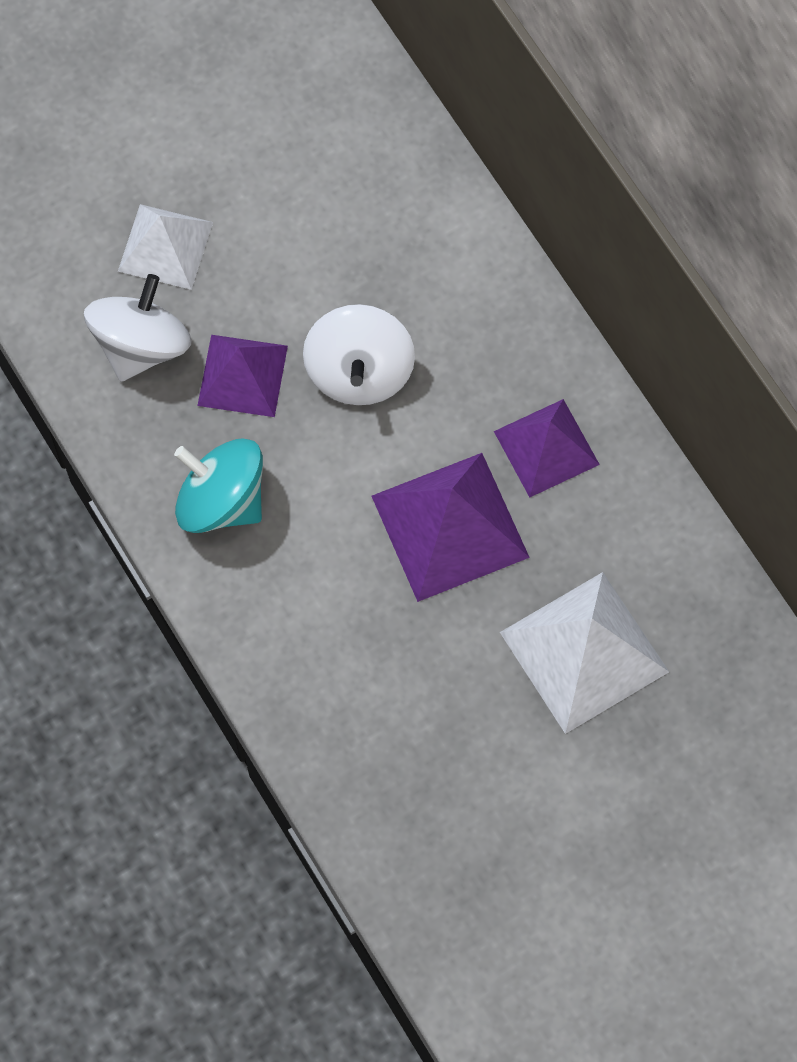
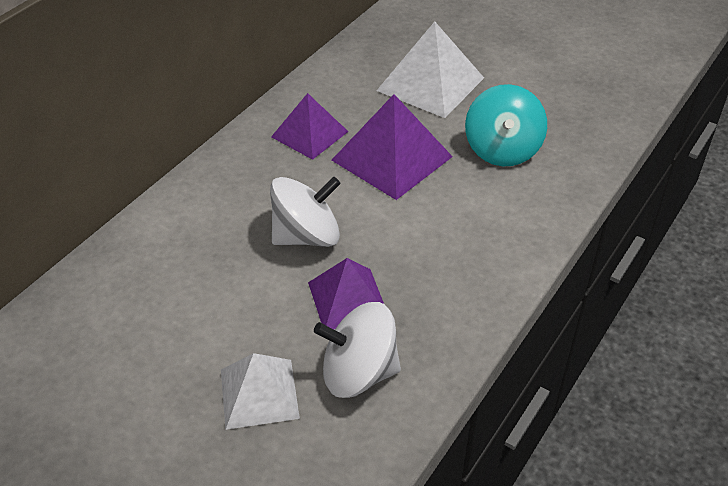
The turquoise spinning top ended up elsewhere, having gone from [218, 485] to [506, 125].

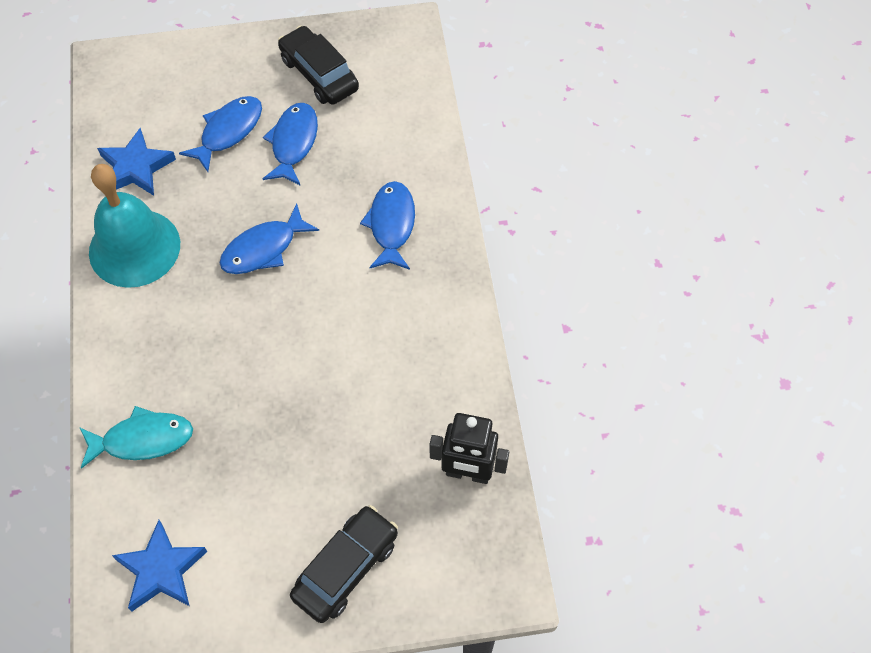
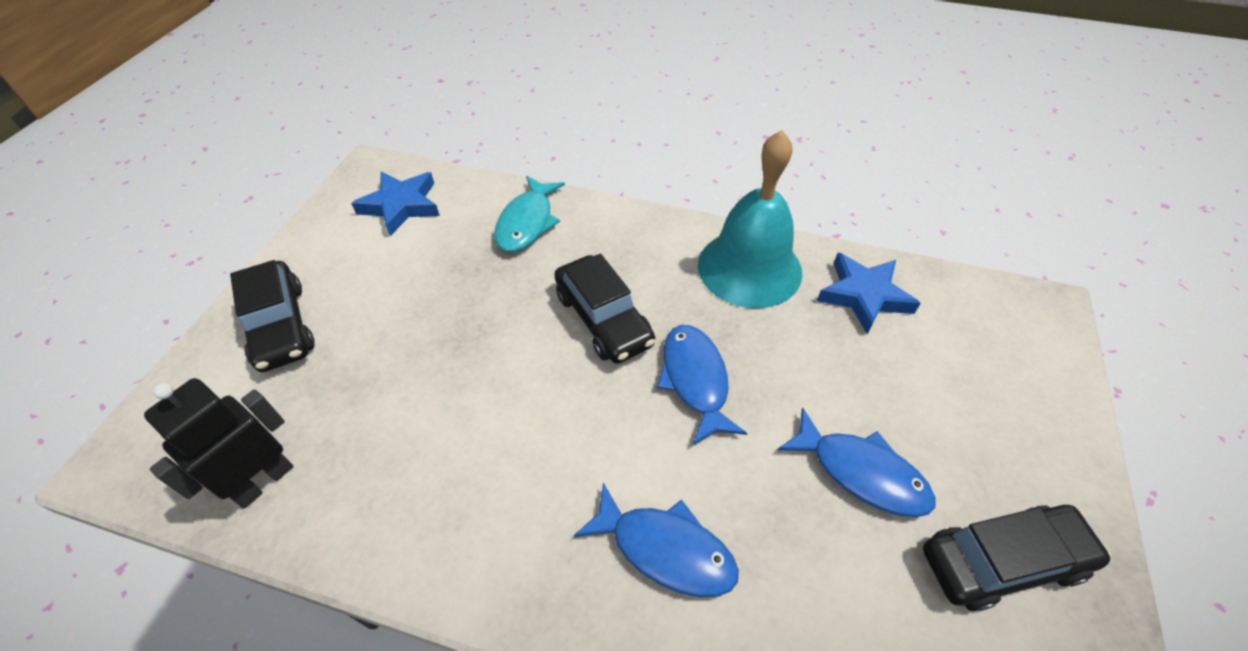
The second view gained the ebony car at [604, 308]. The second view lost the royal blue fish figure at [220, 134].

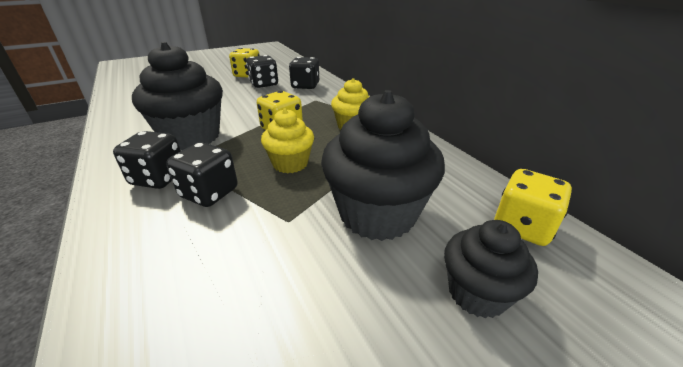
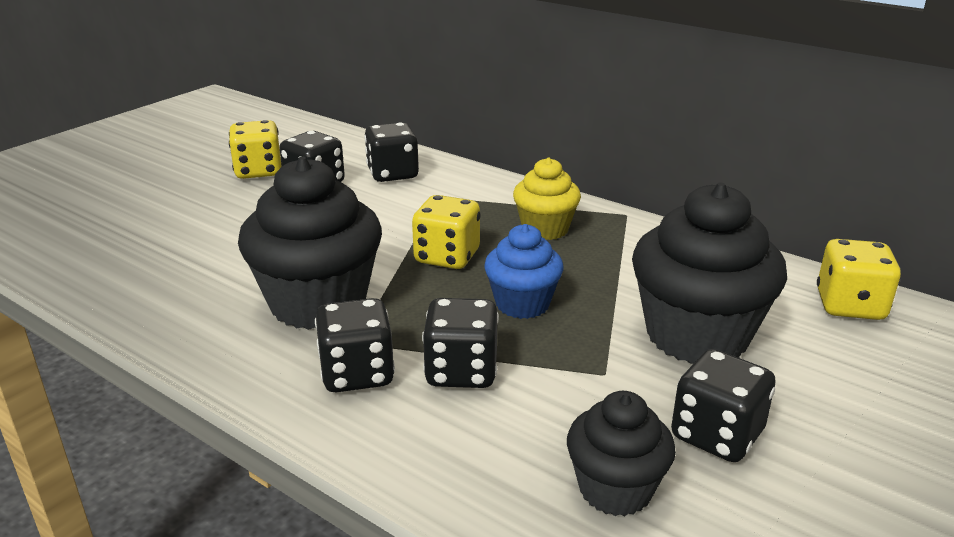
What was the golden cupcake at [287, 140] turned into the royal blue cupcake at [524, 271]. The ebony cupcake ended up elsewhere, having gone from [491, 269] to [621, 453]. The second view gained the ebony game die at [723, 405].

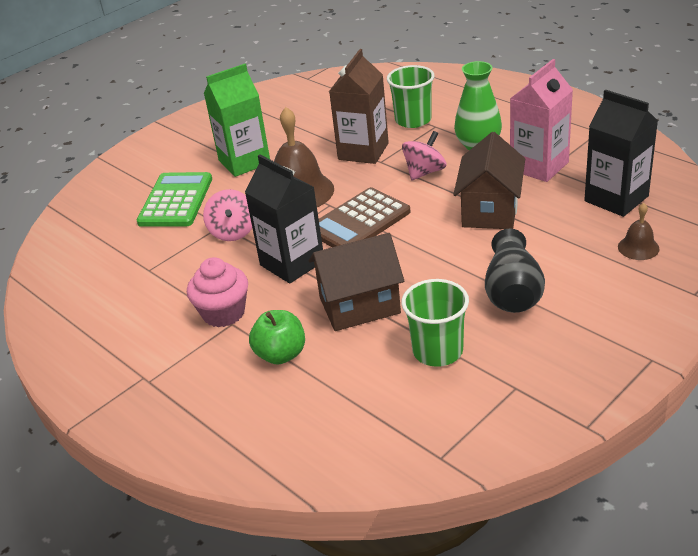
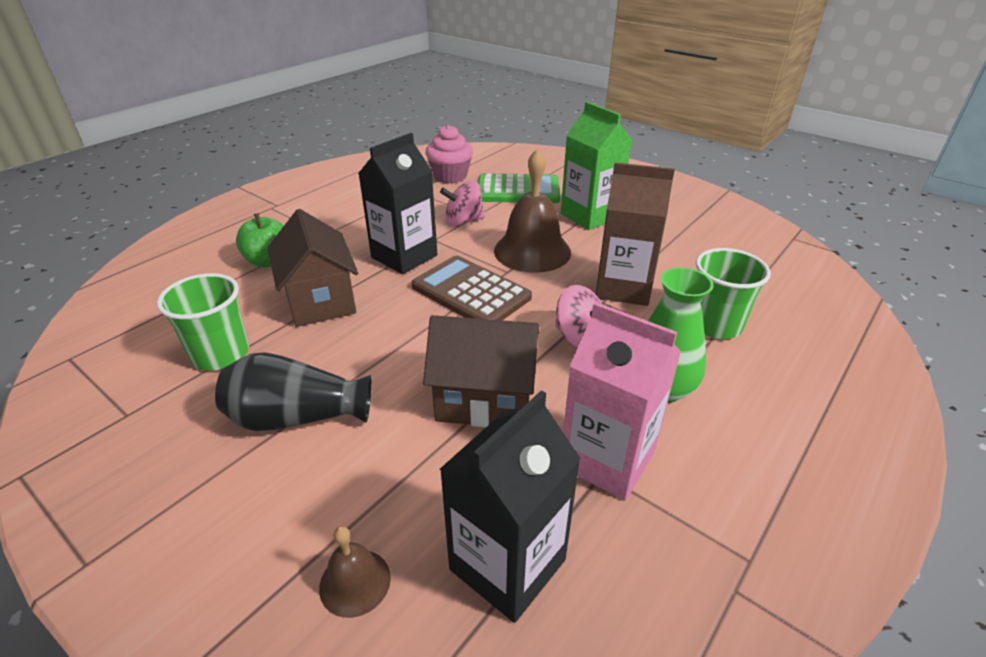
The rosy cupcake ended up elsewhere, having gone from [217, 292] to [449, 154].

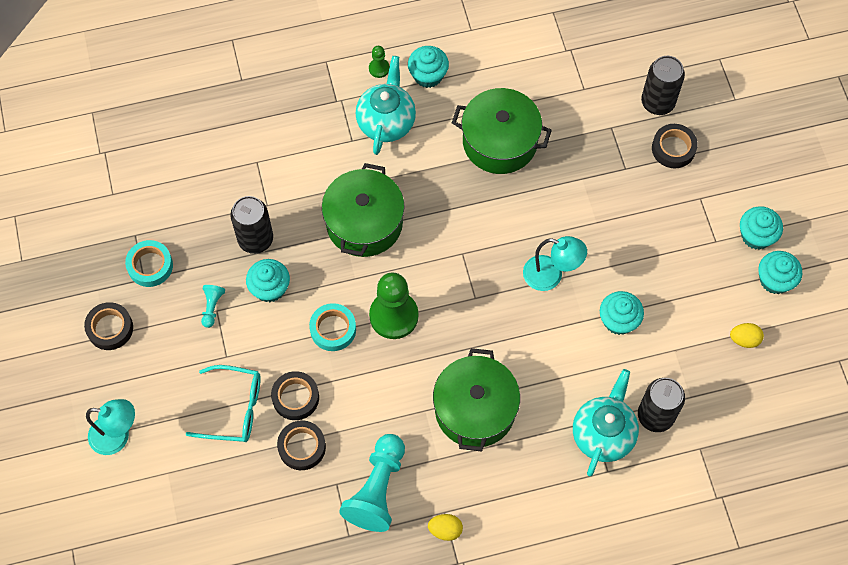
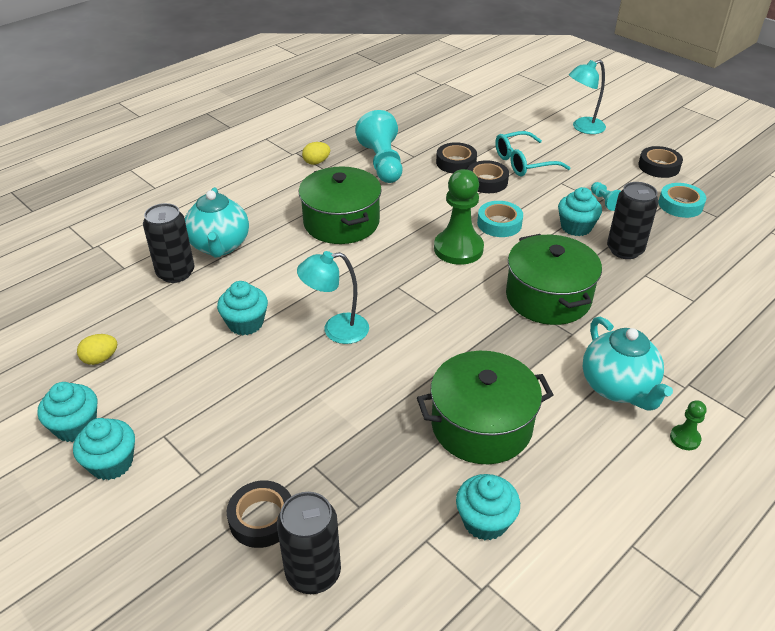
The turquoise cupcake ended up elsewhere, having gone from [428, 67] to [488, 507].

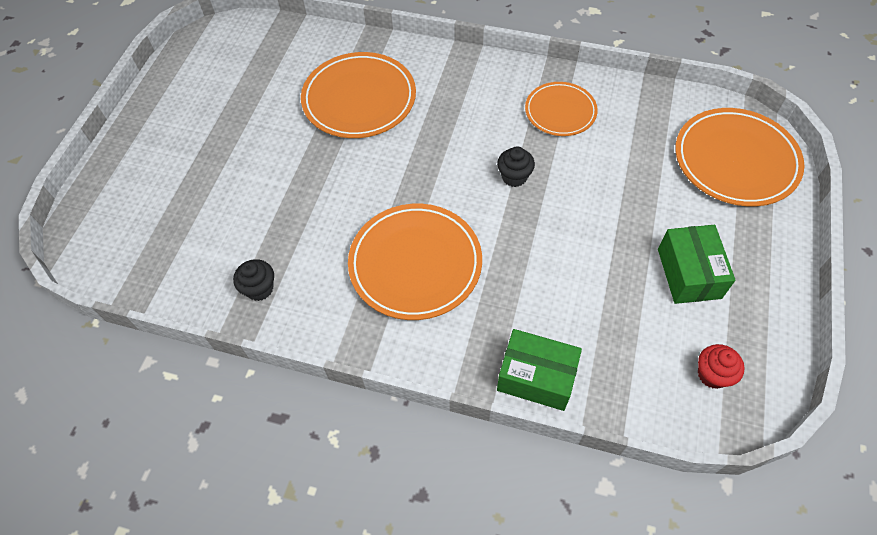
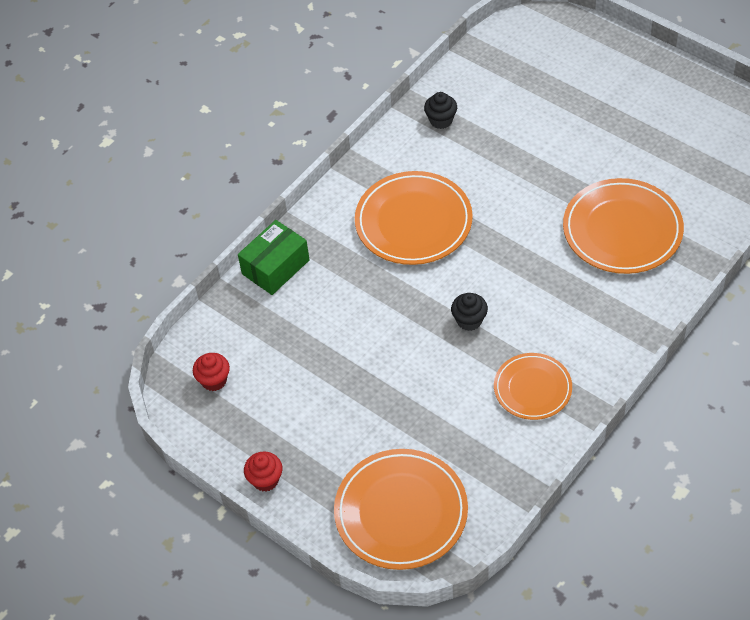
The second view gained the red cupcake at [263, 472]. The second view lost the emerald package at [696, 264].

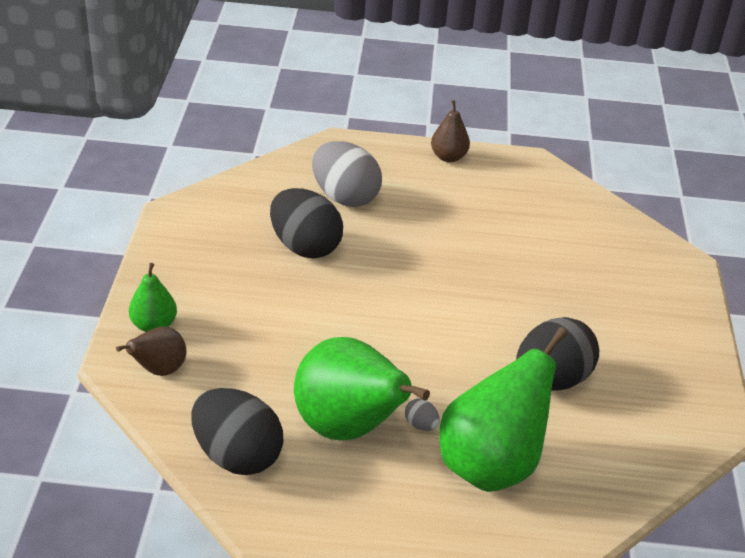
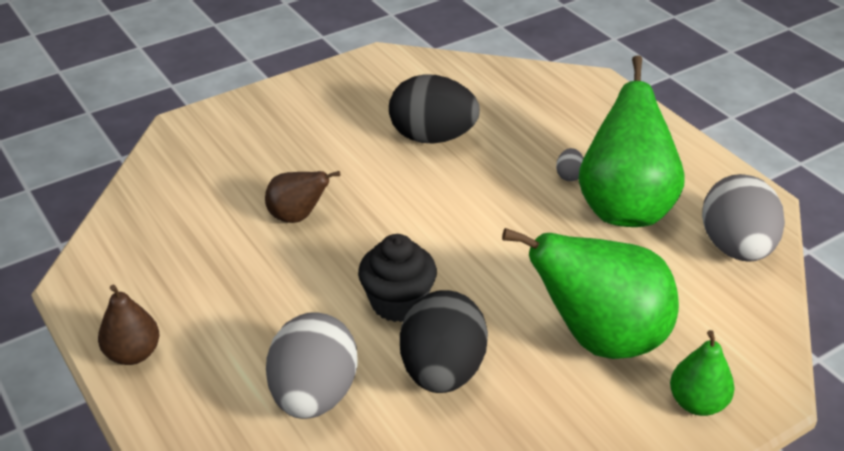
The brown toy pear ended up elsewhere, having gone from [151, 351] to [302, 197]. The second view gained the ebony cupcake at [397, 278]. The emerald toy pear ended up elsewhere, having gone from [503, 409] to [590, 293]. What was the ebony egg shape at [237, 431] turned into the grey egg shape at [743, 218].

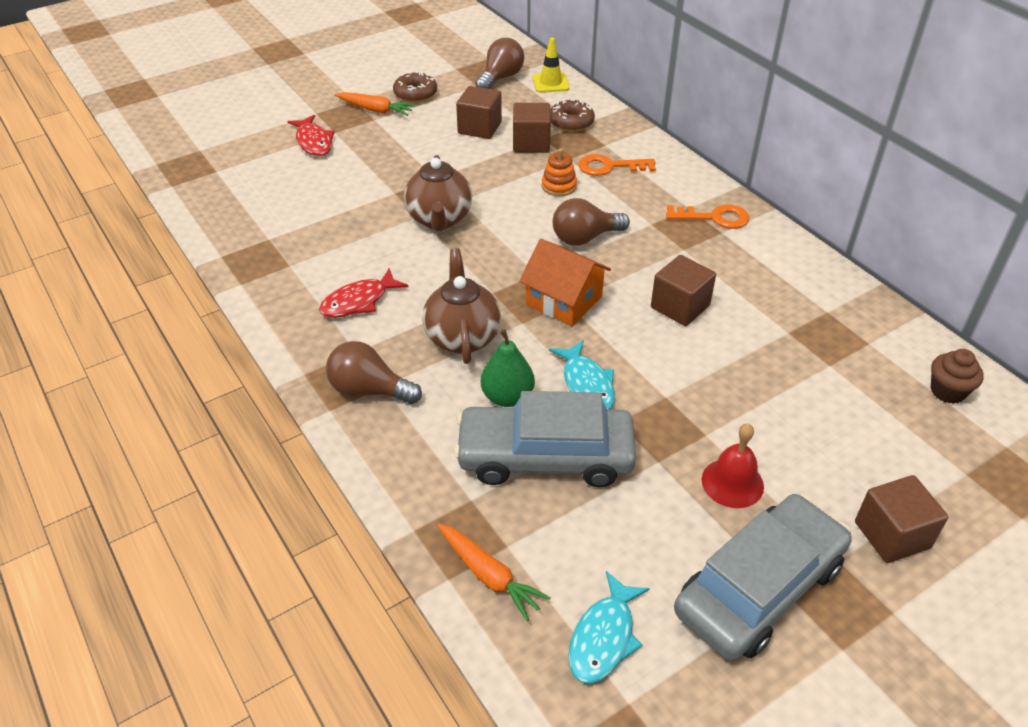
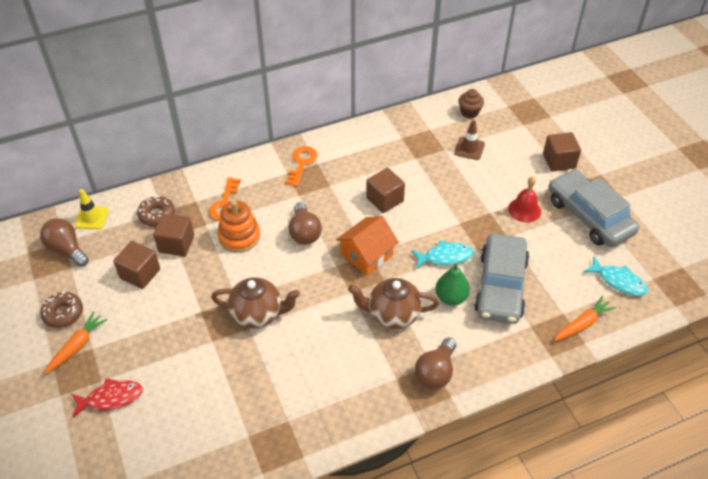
The size of the orange stacking rings at [559, 172] changed by a factor of 1.58. The second view gained the brown traffic cone at [469, 140]. The second view lost the red fish figure at [364, 293].

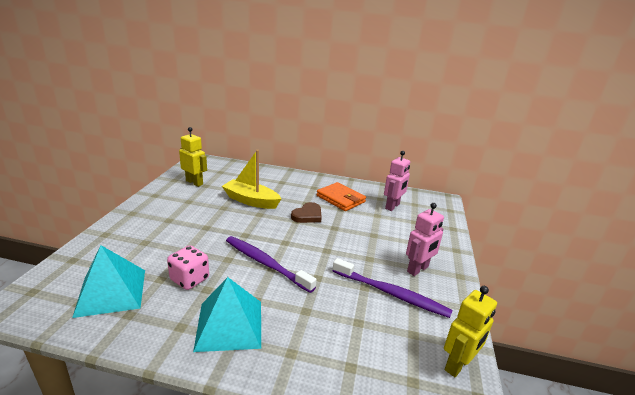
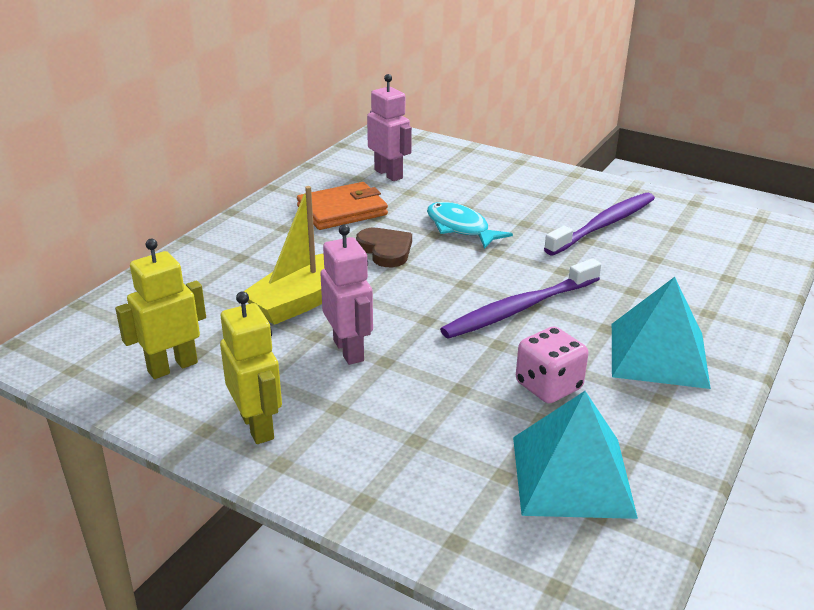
The golden robot figure ended up elsewhere, having gone from [470, 331] to [251, 367]. The rosy robot figure ended up elsewhere, having gone from [425, 239] to [346, 294]. The second view gained the turquoise fish figure at [470, 225].

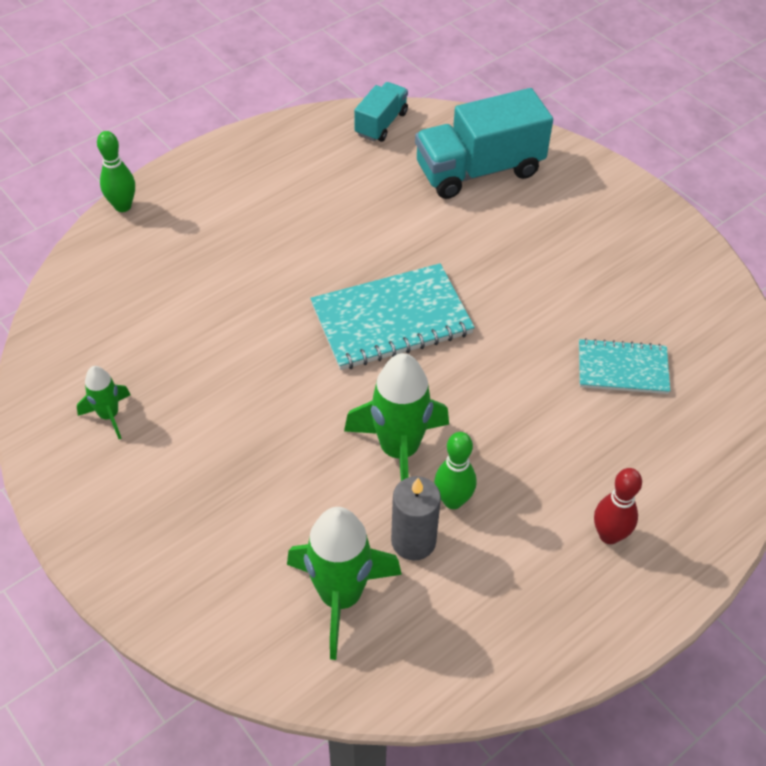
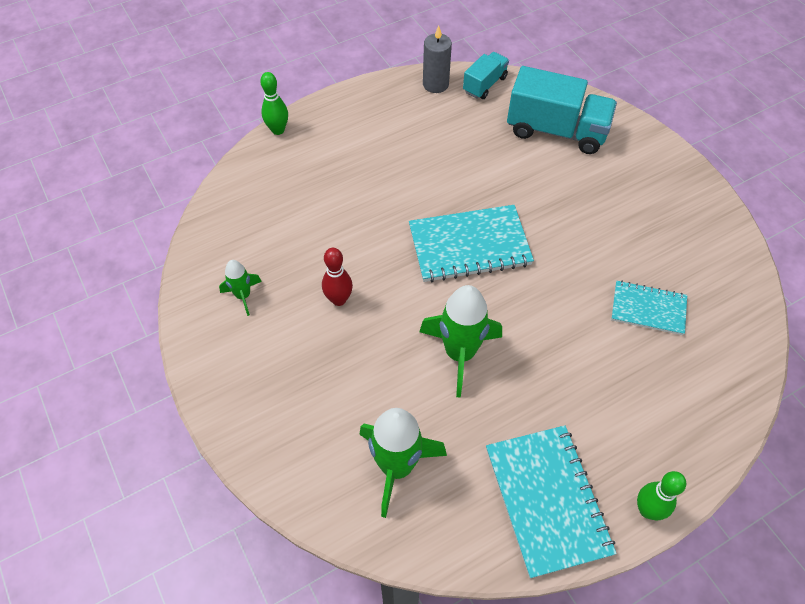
The red tenpin ended up elsewhere, having gone from [618, 506] to [337, 277]. The grey wax candle ended up elsewhere, having gone from [416, 518] to [437, 59]. The second view gained the turquoise notebook at [551, 502]. The turquoise toy truck at [484, 143] ended up facing another way, 150 degrees counterclockwise from before. The emerald tenpin ended up elsewhere, having gone from [455, 470] to [661, 495].

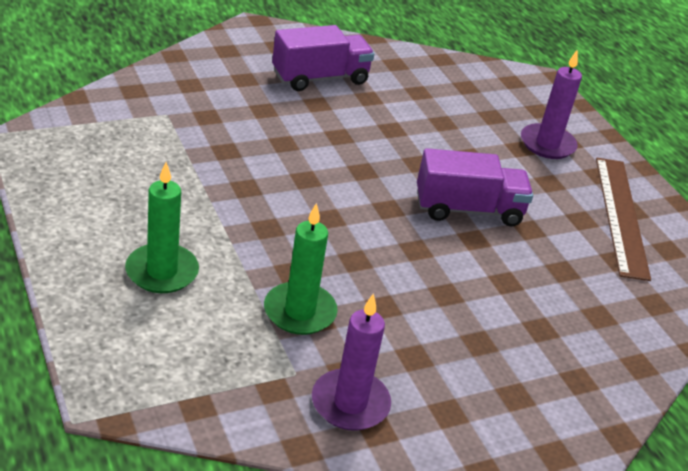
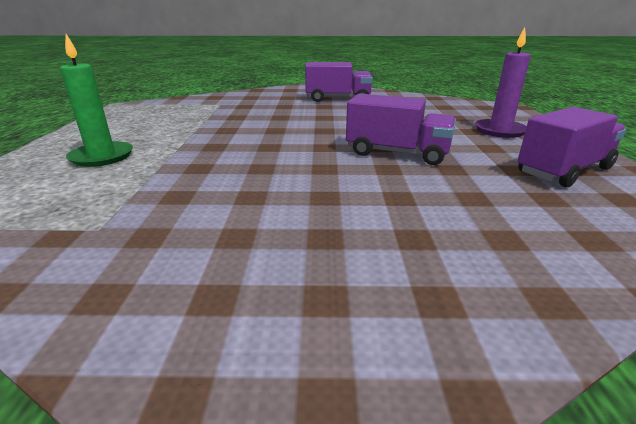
Where the brown ruler stood at [623, 219], the royal purple toy truck came to stand at [571, 147]. The second view lost the emerald wax candle at [301, 269]. The second view lost the royal purple wax candle at [351, 362].

